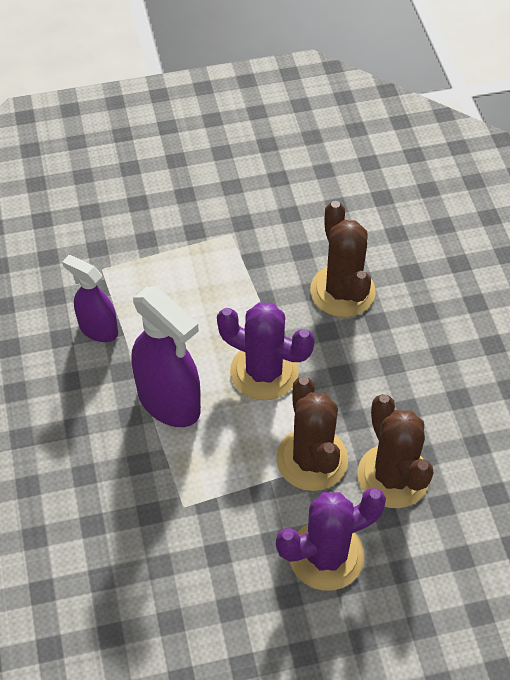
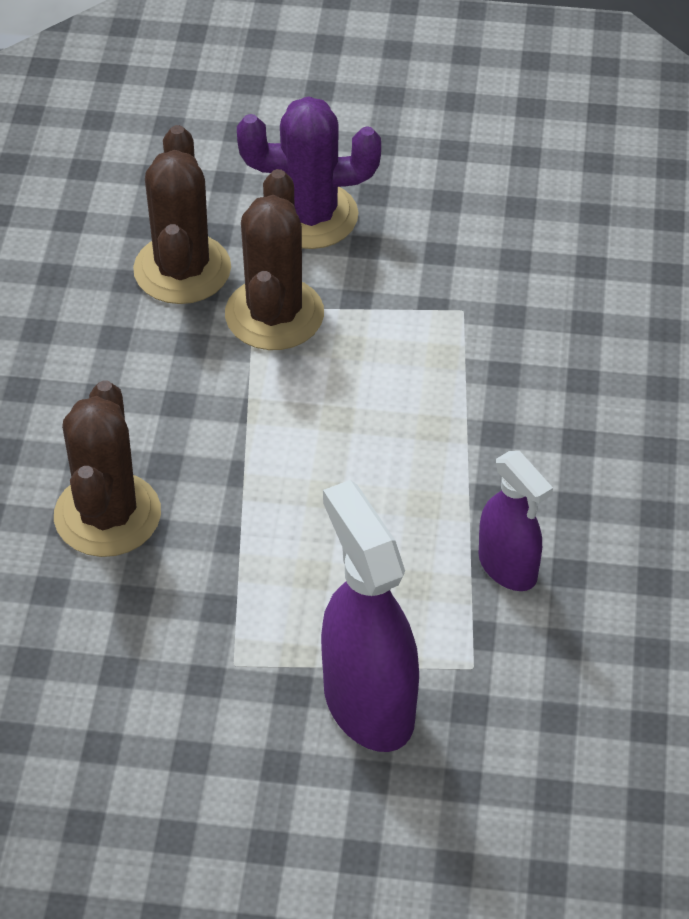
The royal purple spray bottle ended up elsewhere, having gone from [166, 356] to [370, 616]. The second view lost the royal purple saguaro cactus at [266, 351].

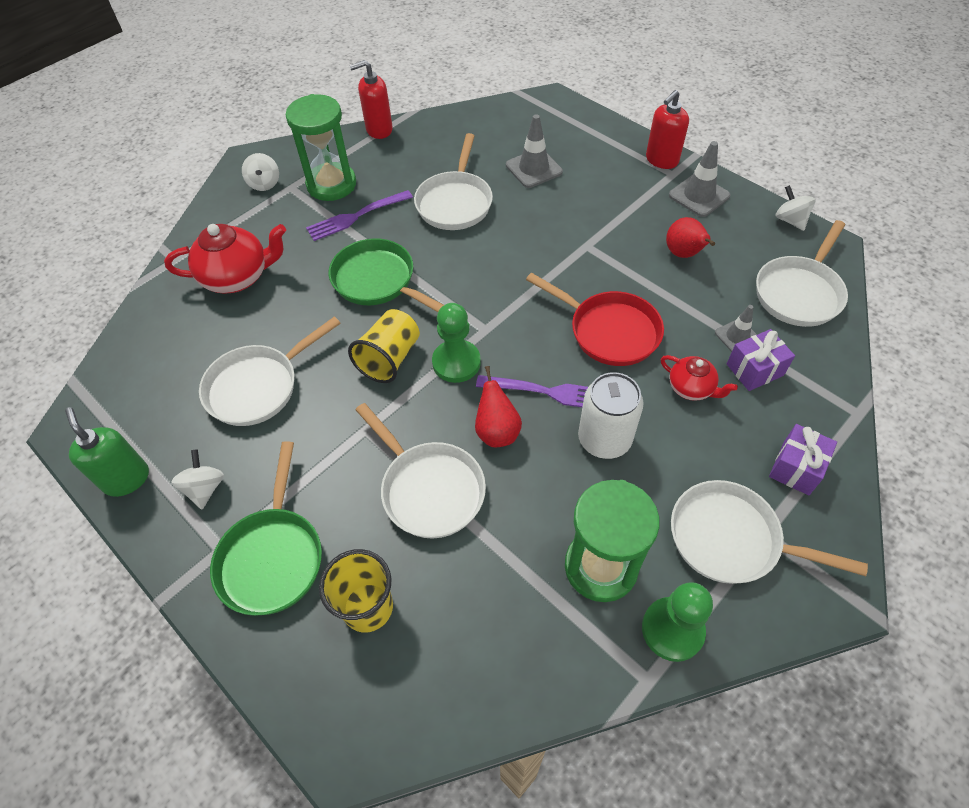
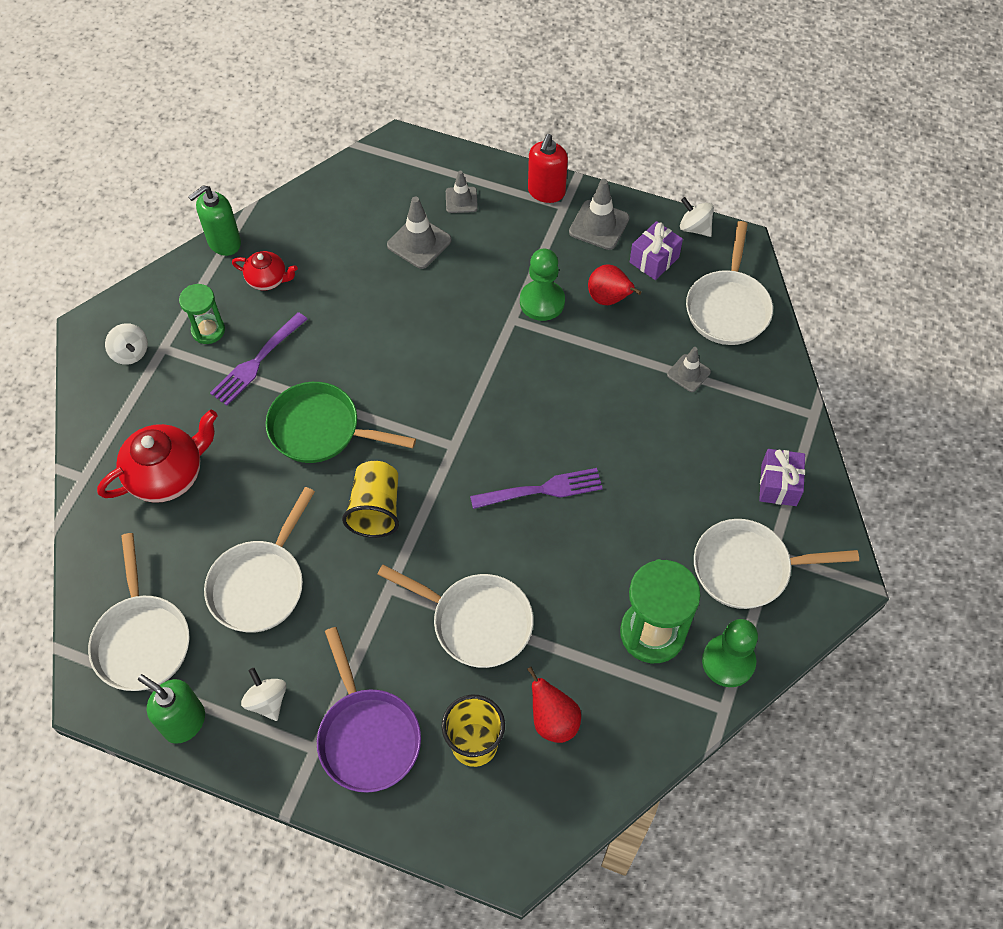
The white frying pan ended up elsewhere, having gone from [453, 181] to [138, 612]. The size of the emerald sandglass at [321, 147] changed by a factor of 0.58. What was the red soap pump at [371, 99] turned into the emerald soap pump at [214, 220]. The red tea pot ended up elsewhere, having gone from [699, 378] to [265, 271]. What was the emerald frying pan at [266, 528] turned into the royal purple frying pan at [369, 710]. The second view gained the grey traffic cone at [462, 192]. The emerald chess pawn ended up elsewhere, having gone from [456, 343] to [542, 285]. The red toy pear ended up elsewhere, having gone from [498, 406] to [554, 705]. The royal purple present ended up elsewhere, having gone from [761, 360] to [656, 250]. The second view lost the red frying pan at [595, 319]. The second view lost the white tin at [611, 415].

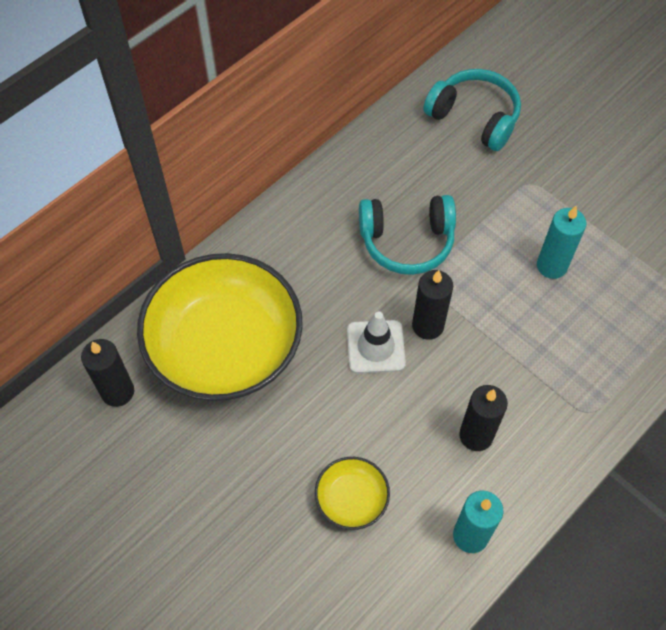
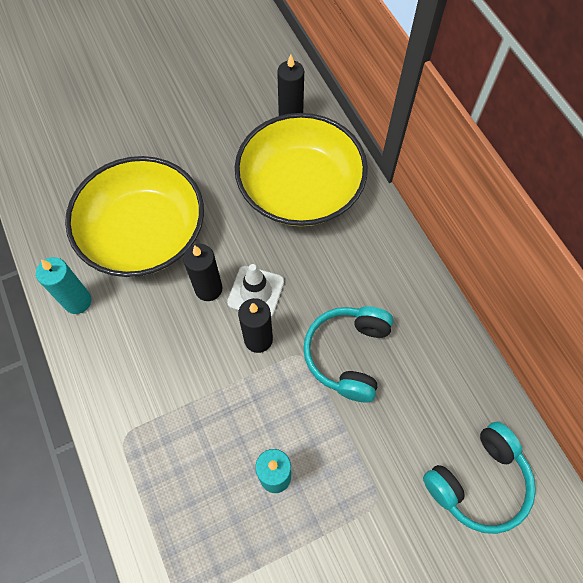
The size of the golden deep dish at [352, 493] changed by a factor of 2.32. The ebony wax candle ended up elsewhere, having gone from [483, 418] to [203, 272].

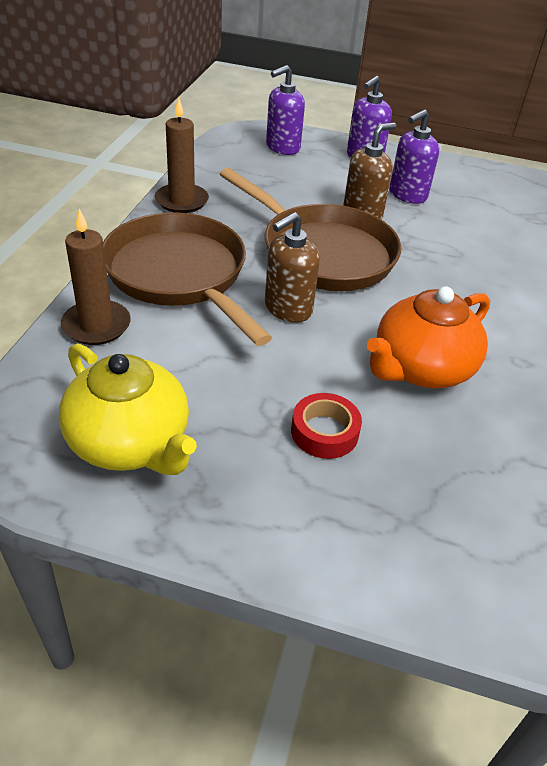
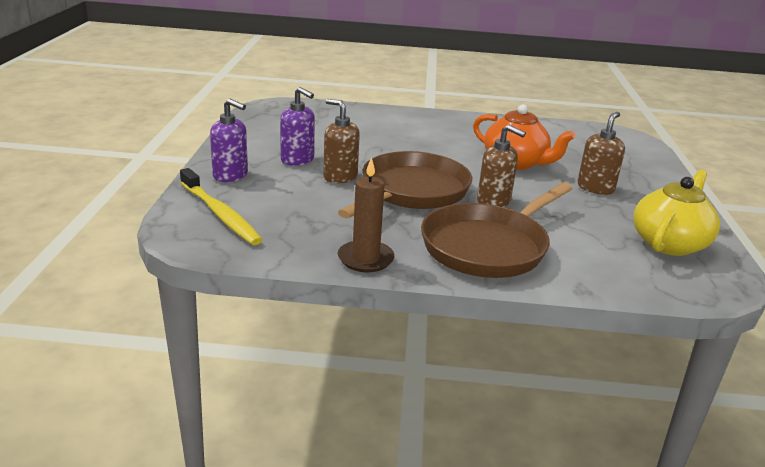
Where the royal purple soap pump stood at [285, 110], the golden tooth brush came to stand at [221, 206]. Where the red roll of tape stood at [326, 426], the brown soap pump came to stand at [601, 153]. The second view lost the brown wax candle at [96, 277].

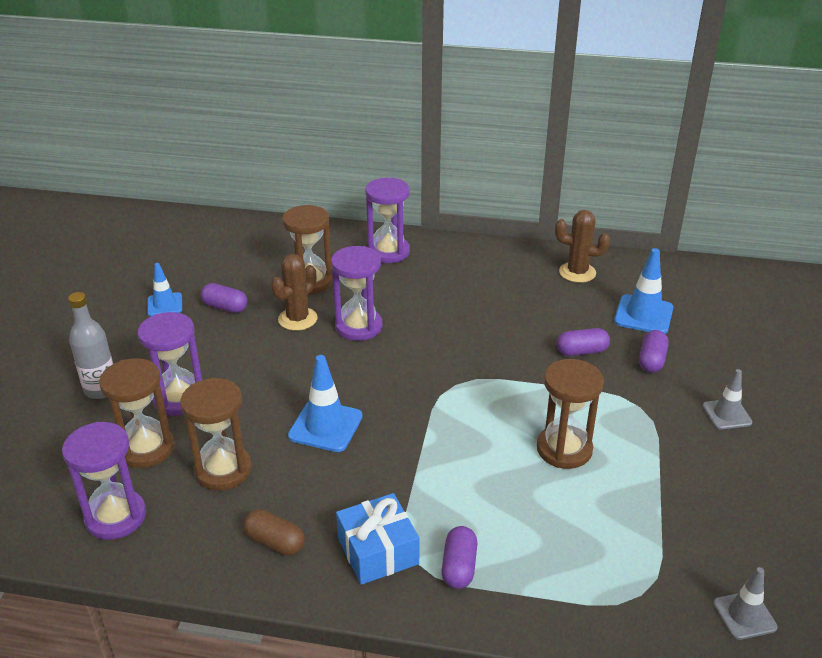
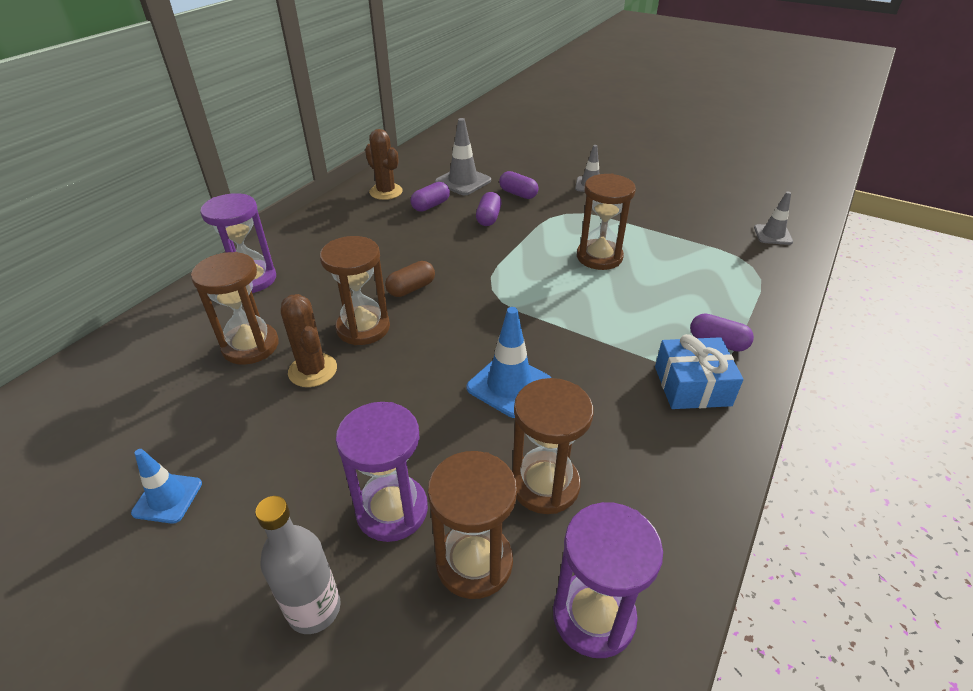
What was the royal purple sandglass at [356, 293] turned into the brown sandglass at [355, 290]. The brown saguaro cactus at [582, 246] ended up facing another way, 75 degrees counterclockwise from before. The brown pill shape ended up elsewhere, having gone from [274, 532] to [410, 279]. The royal purple pill shape ended up elsewhere, having gone from [224, 298] to [430, 197]. What was the royal blue traffic cone at [643, 291] turned into the grey traffic cone at [463, 156].

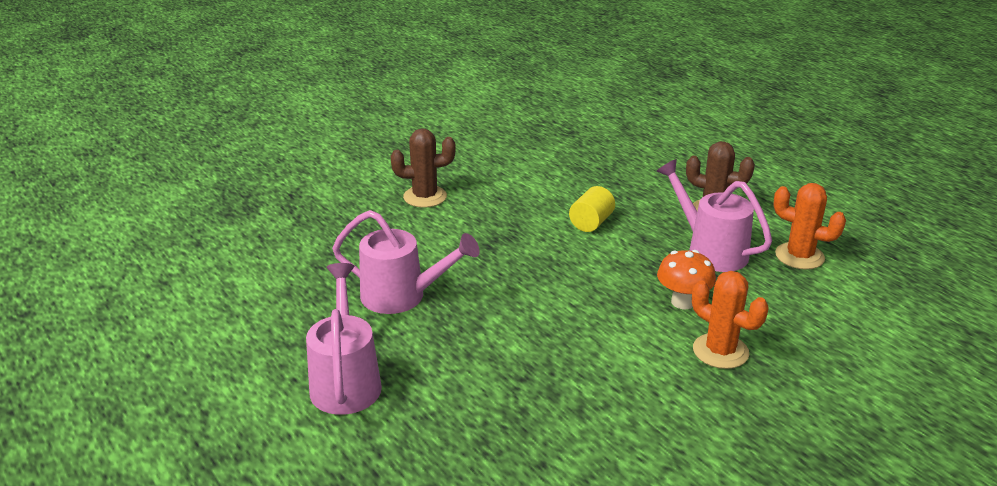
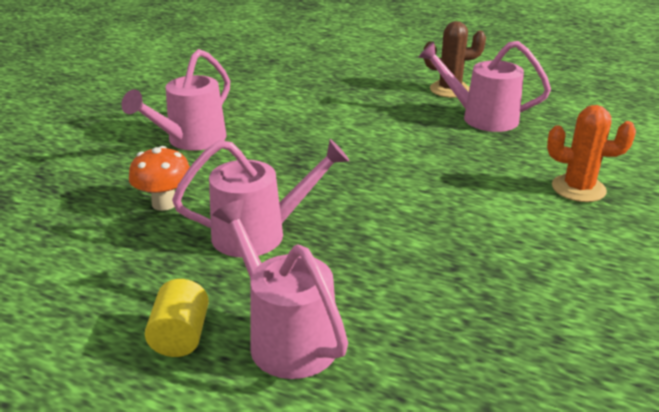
Where the brown saguaro cactus stood at [423, 168], the rosy watering pot came to stand at [175, 99]. The orange fungus ended up elsewhere, having gone from [686, 279] to [159, 178]. The golden solid cylinder ended up elsewhere, having gone from [592, 209] to [177, 318]. The second view lost the orange saguaro cactus at [809, 226].

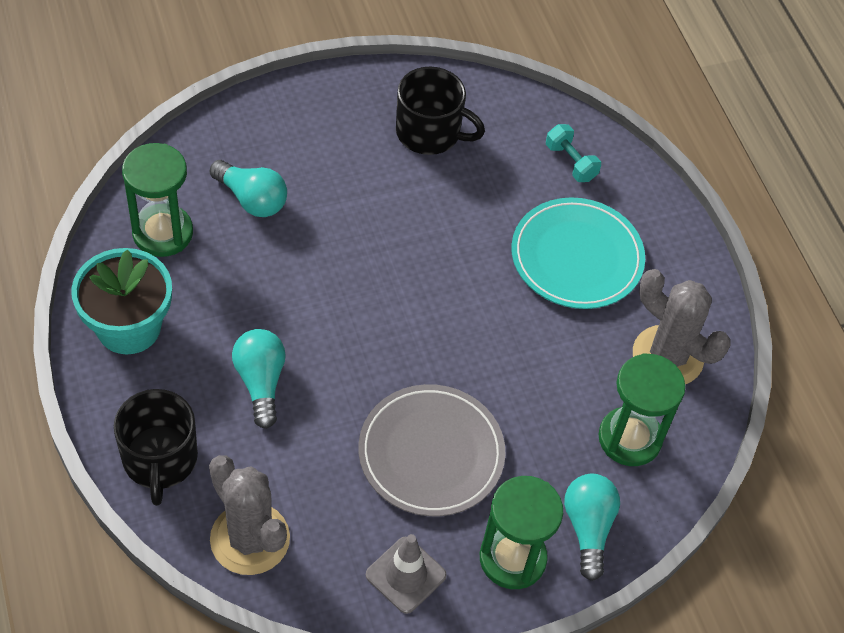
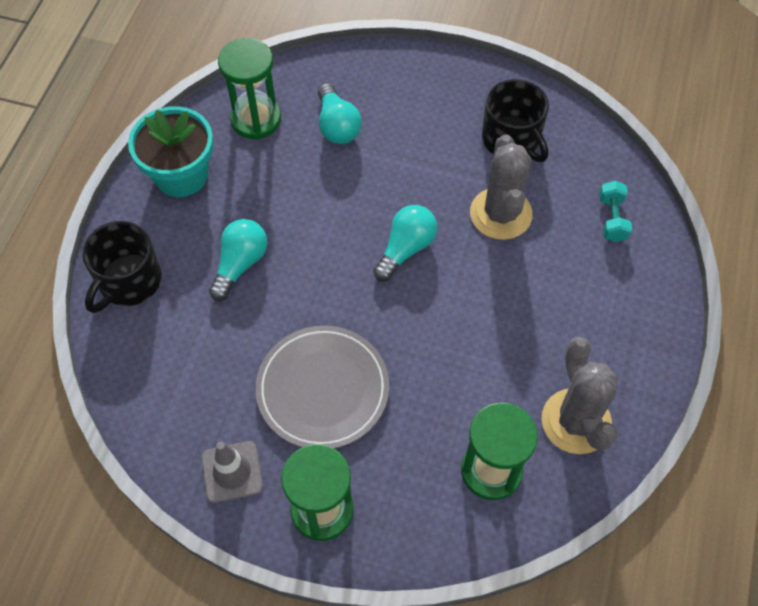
The turquoise light bulb ended up elsewhere, having gone from [592, 527] to [405, 243]. The grey saguaro cactus ended up elsewhere, having gone from [249, 515] to [501, 187]. The second view lost the turquoise flat dish at [578, 253].

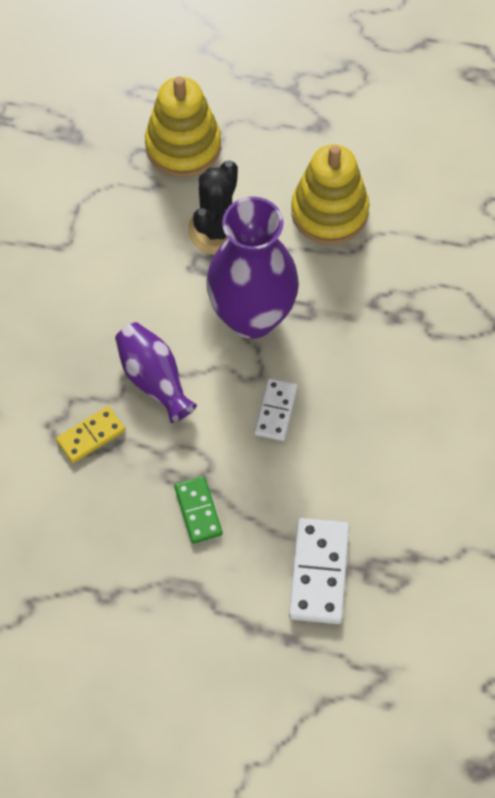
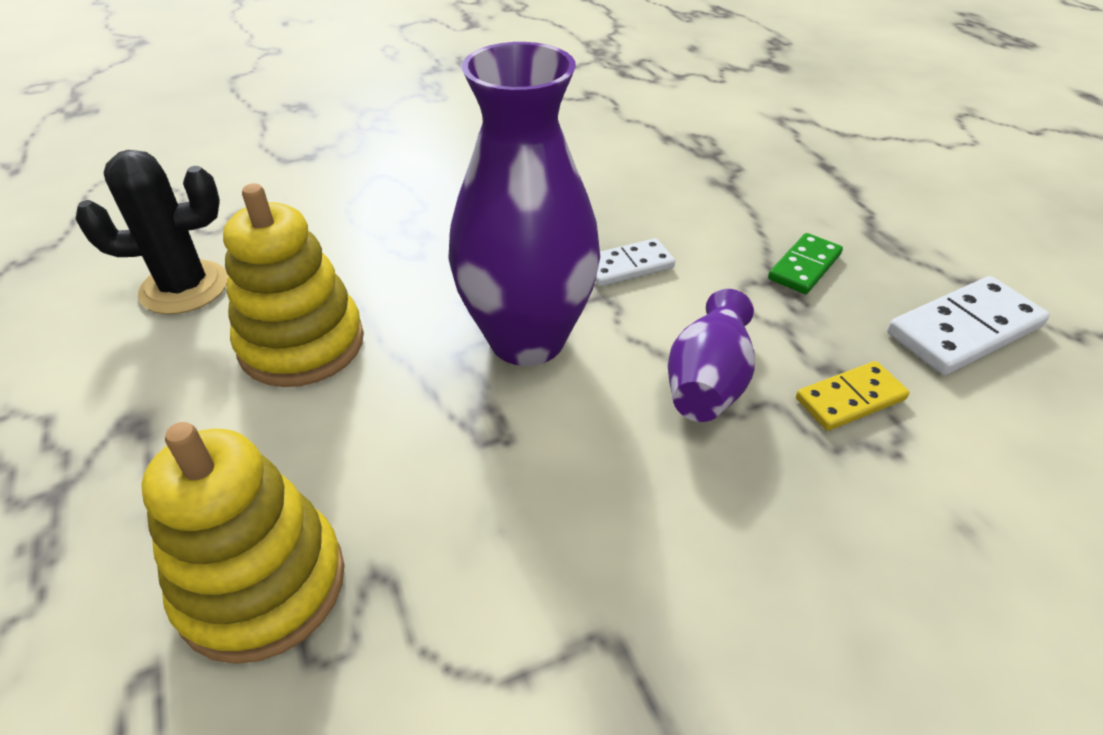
The ebony saguaro cactus ended up elsewhere, having gone from [213, 207] to [151, 232]. The golden domino piece at [90, 434] ended up facing another way, 45 degrees counterclockwise from before. The white domino piece ended up elsewhere, having gone from [319, 571] to [968, 325].

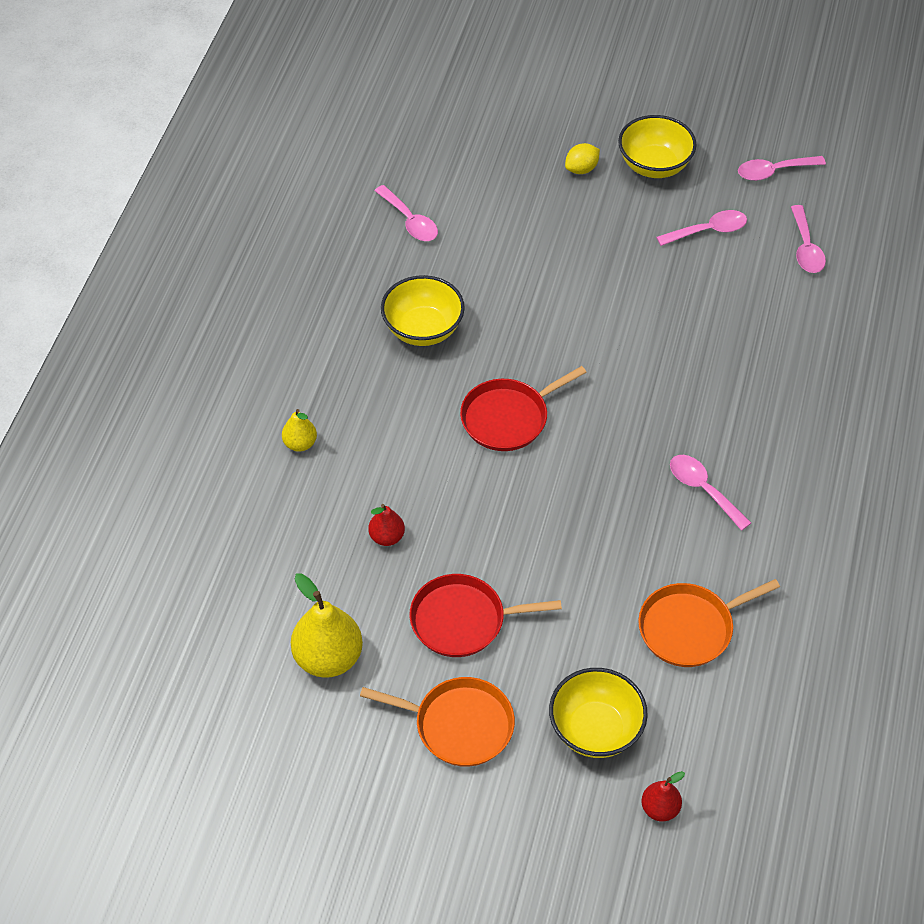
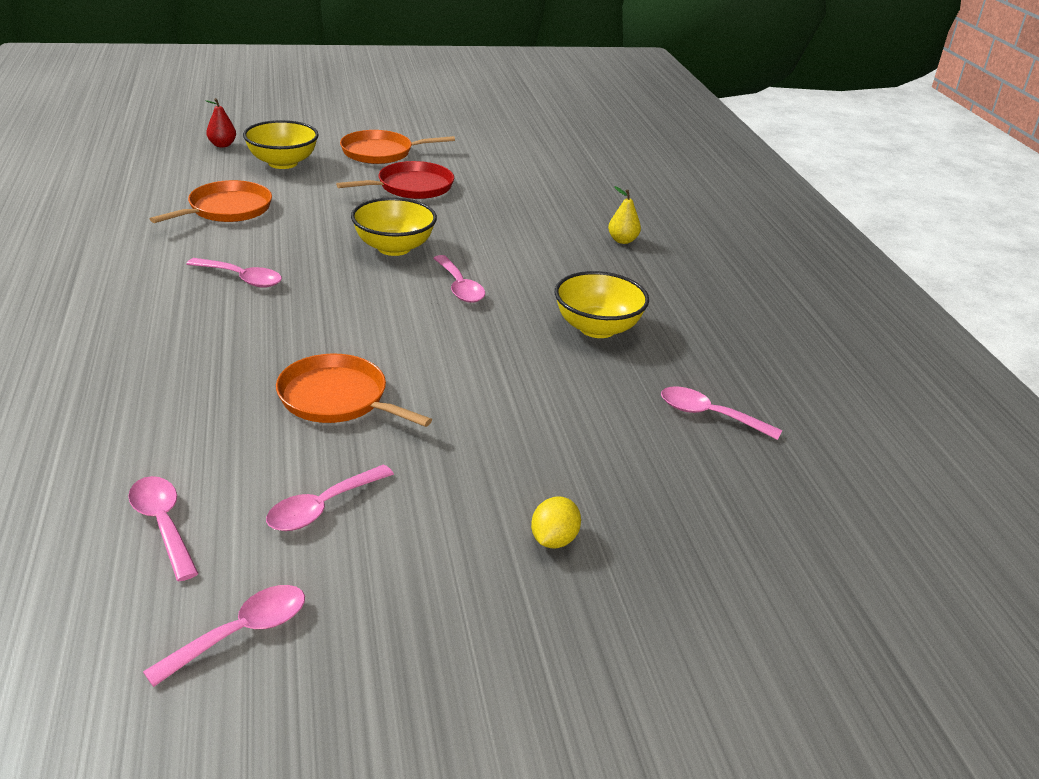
The second view gained the orange frying pan at [354, 390]. The golden deep dish ended up elsewhere, having gone from [657, 146] to [394, 226]. Where the red frying pan stood at [523, 408], the rosy spoon came to stand at [459, 279]. The second view lost the golden toy pear at [327, 625]. The second view lost the red toy pear at [387, 525].

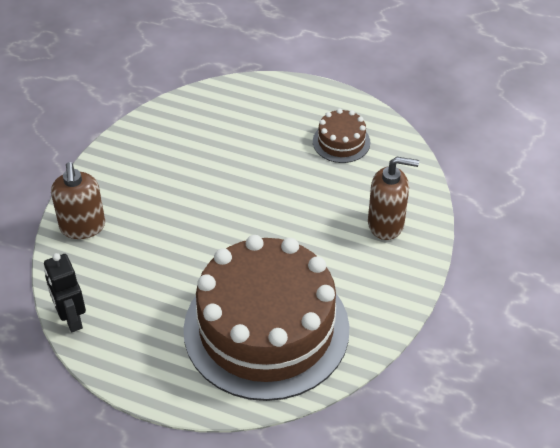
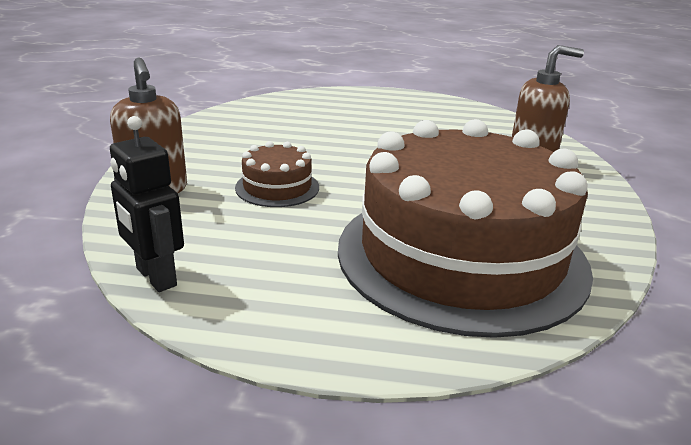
The brown cake ended up elsewhere, having gone from [341, 135] to [277, 174].

